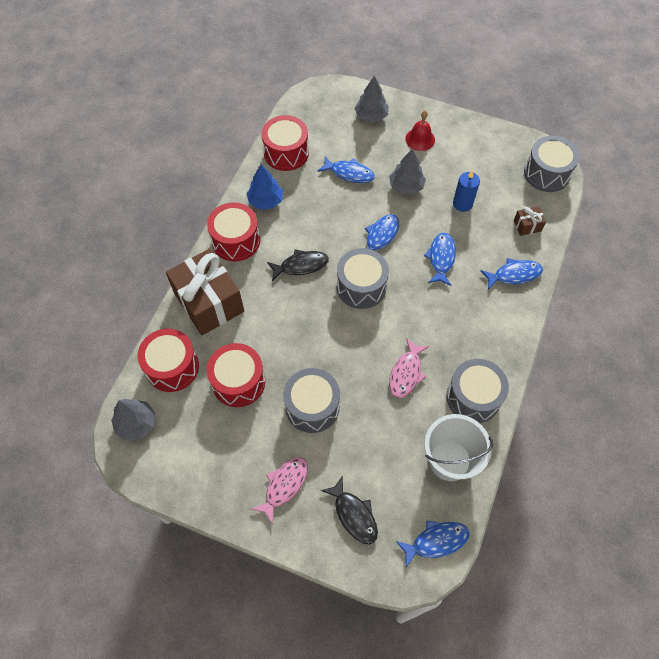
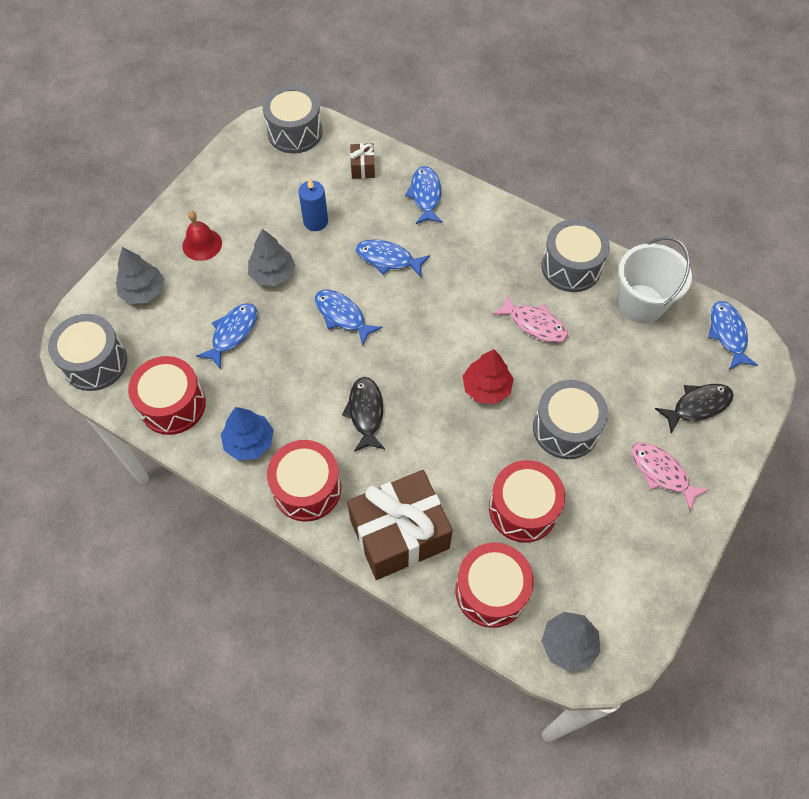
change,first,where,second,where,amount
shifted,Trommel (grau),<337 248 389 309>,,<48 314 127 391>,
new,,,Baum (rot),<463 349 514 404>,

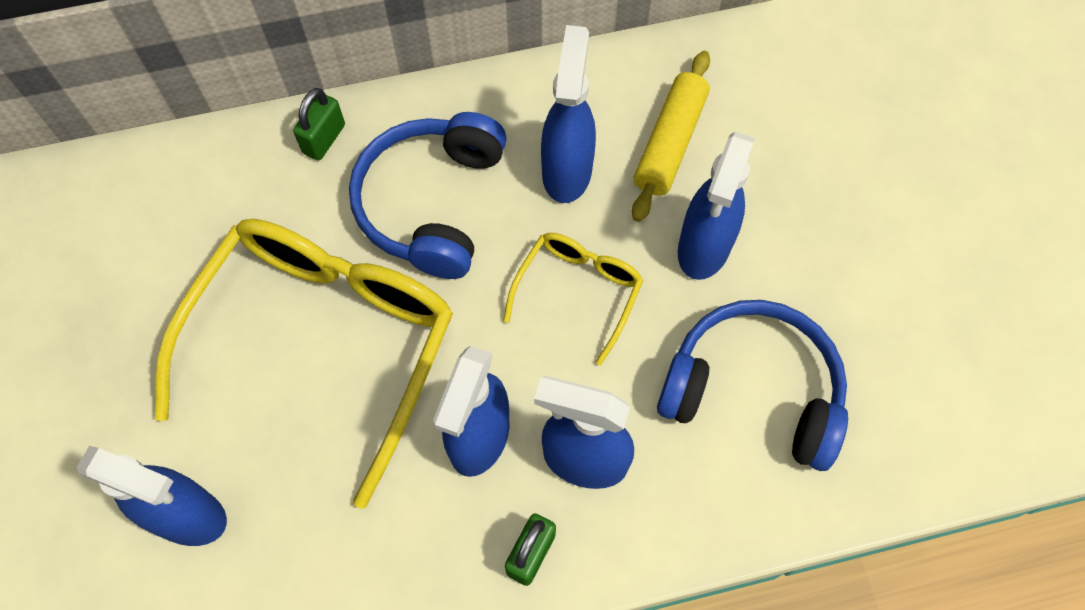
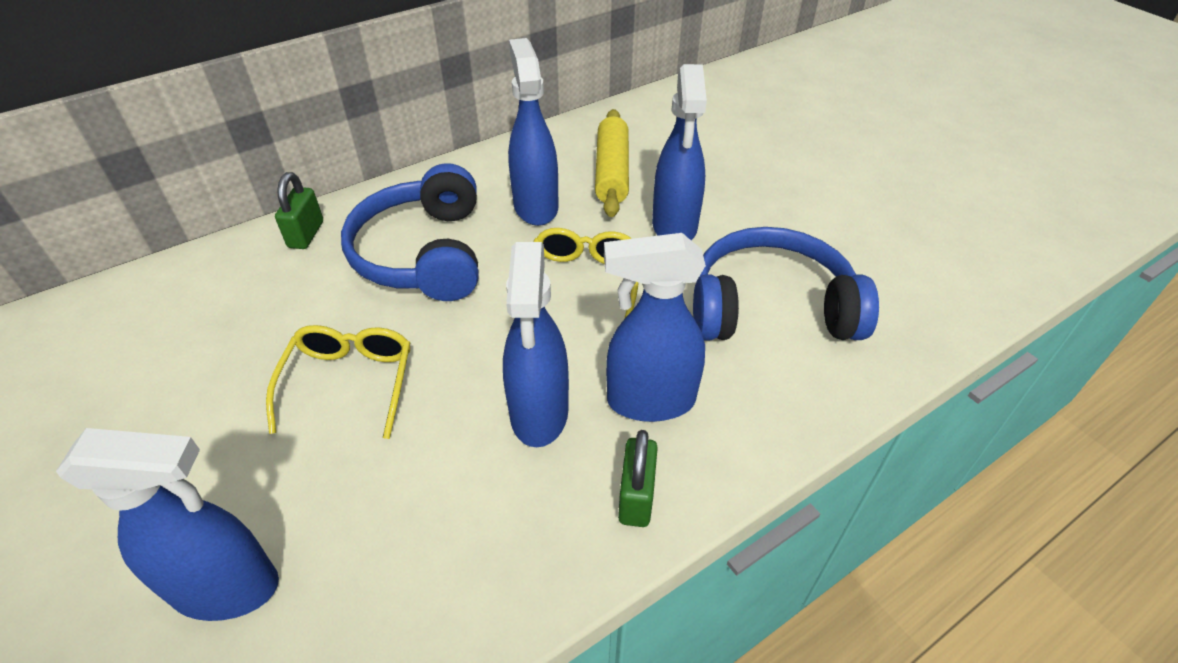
change,first,where,second,where,amount
scaled,Brille (gelb),<155 219 453 509>,,<266 325 410 439>,x0.48

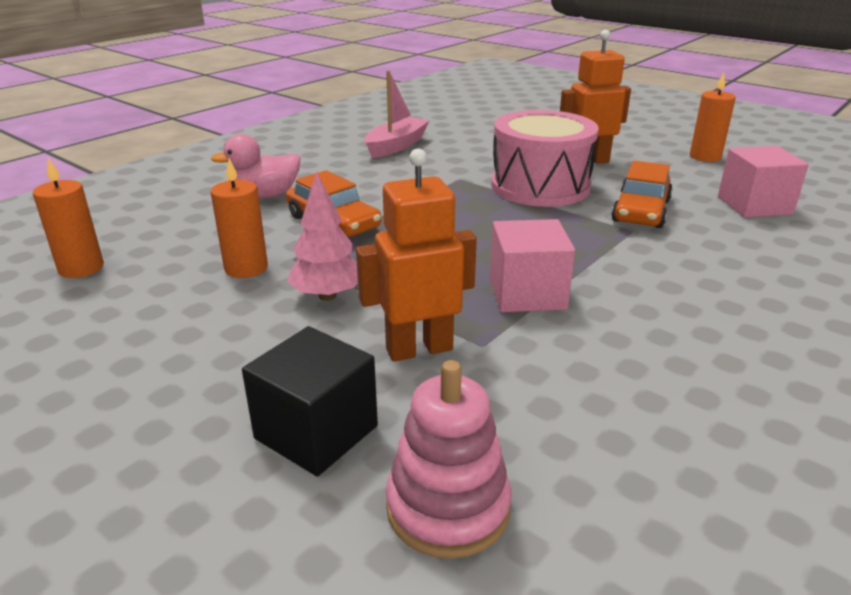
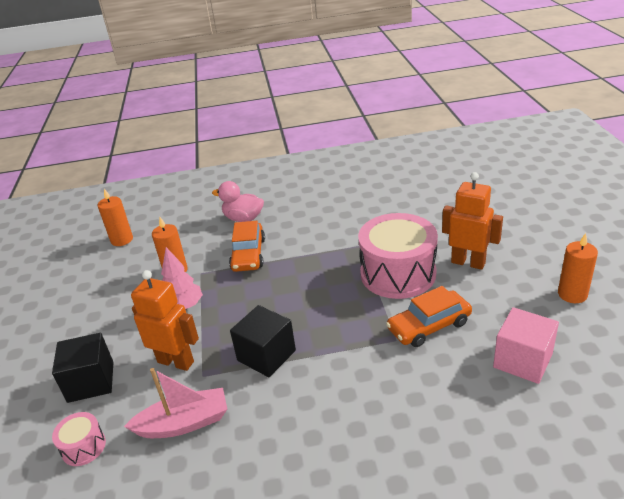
change,first,where,second,where,amount
shifted,Boot (rosa),<364 70 429 158>,,<124 368 227 438>,
swapped,Stapelspielzeug (rosa),<386 360 511 559>,Trommel (rosa),<52 412 106 466>,
repainted,Kubus (rosa),<490 219 575 312>,Kubus (schwarz),<230 305 296 377>,

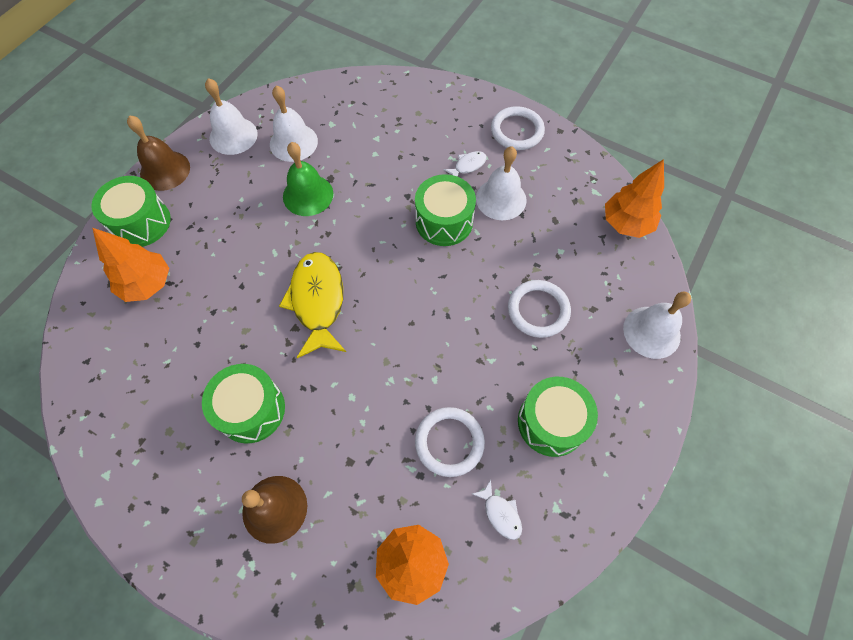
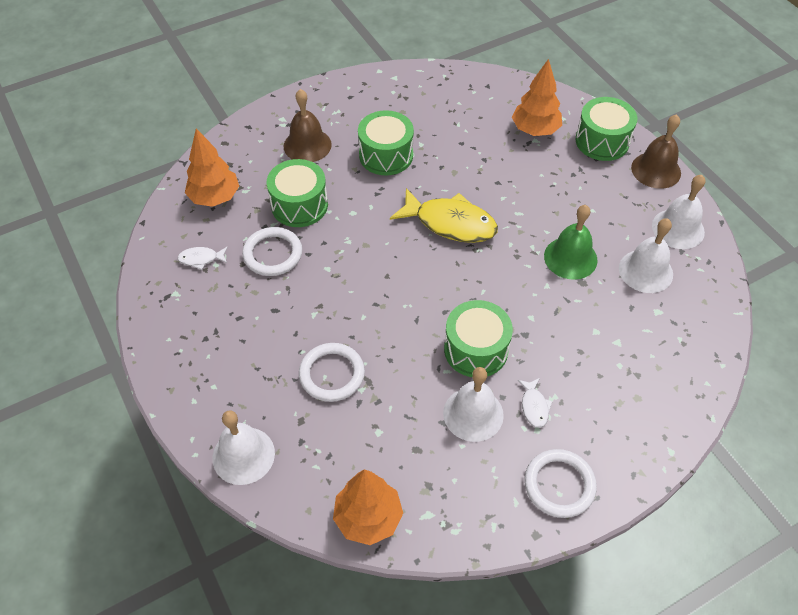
change,first,where,second,where,amount
shifted,Trommel (grün),<518 377 598 457>,,<266 159 328 227>,

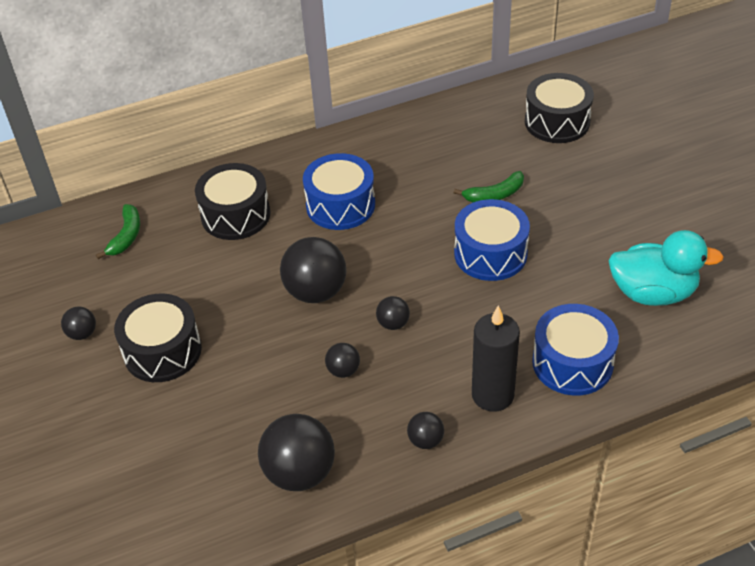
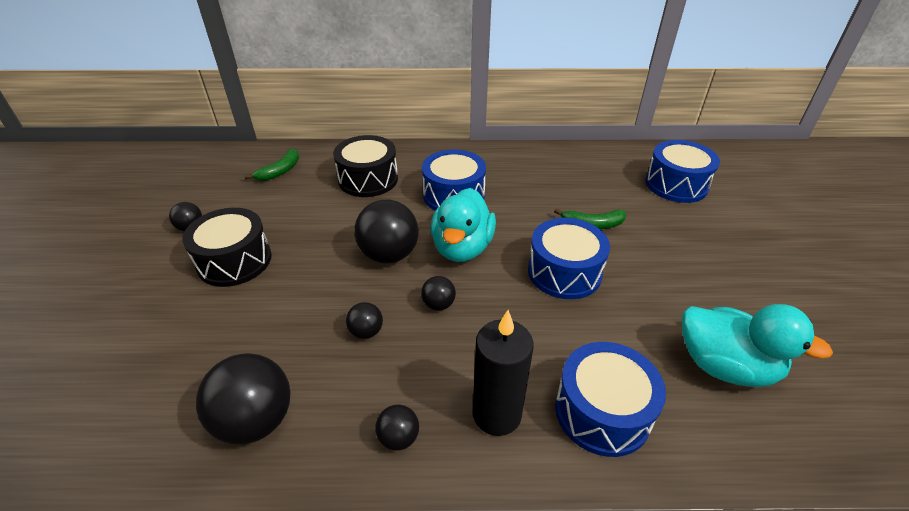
change,first,where,second,where,amount
repainted,Trommel (schwarz),<525 73 594 143>,Trommel (blau),<645 140 720 203>,
new,,,Ente (türkis),<431 188 496 262>,

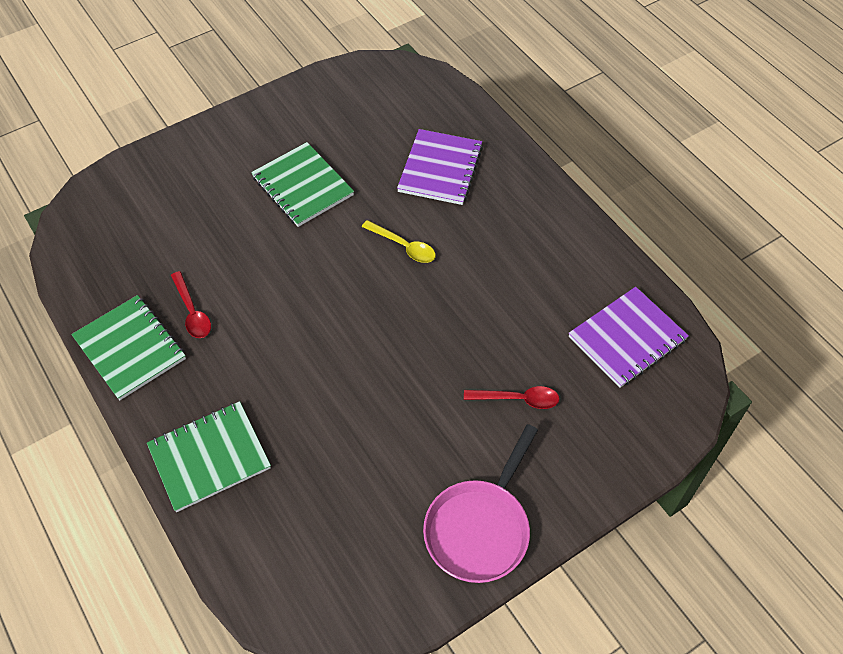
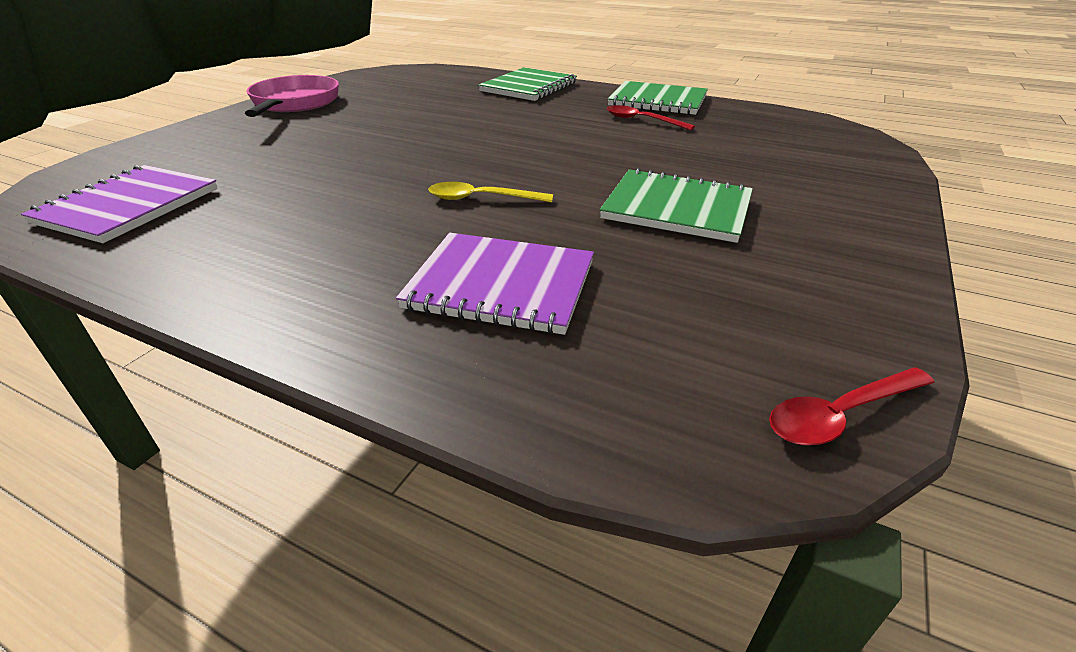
change,first,where,second,where,amount
rotated,Notizbuch (lila),<397 129 483 205>,,<396 233 594 335>,60 degrees counterclockwise
shifted,Löffel (rot),<464 386 559 409>,,<769 367 935 446>,

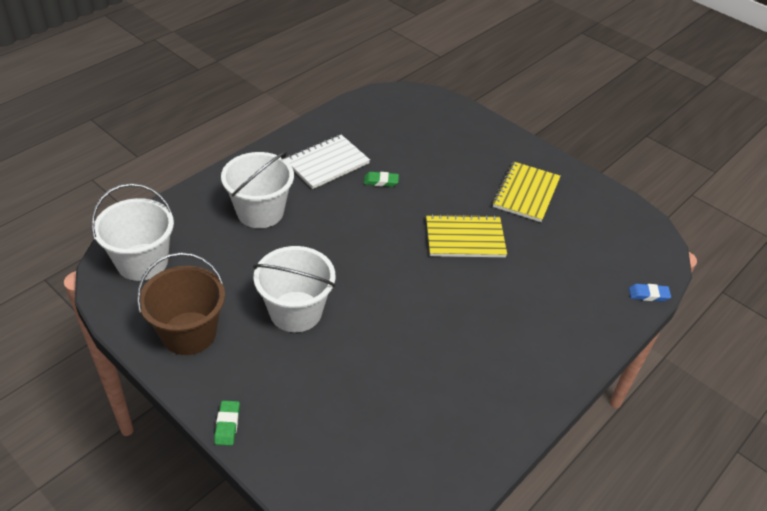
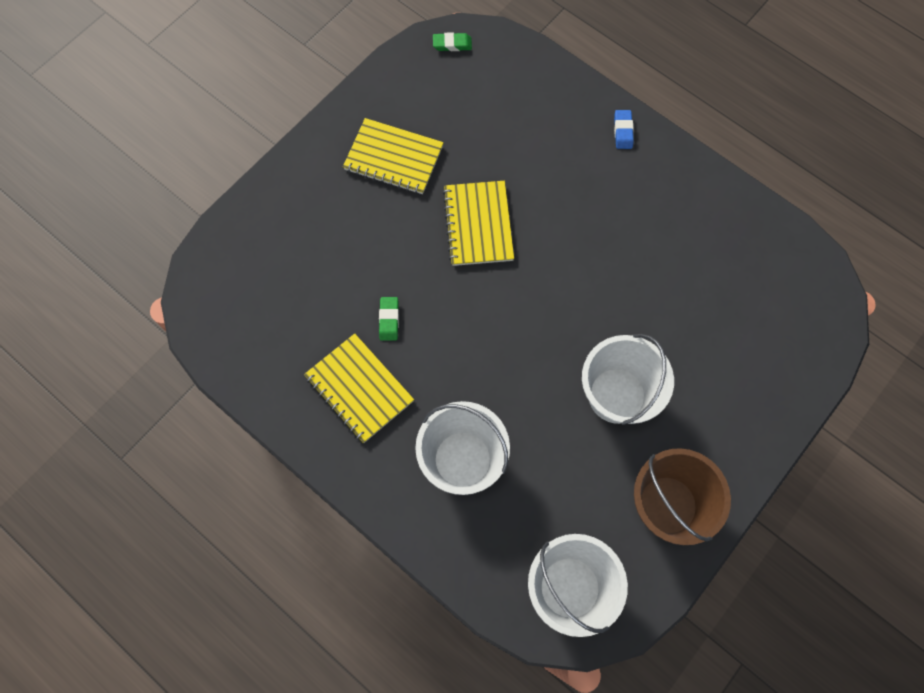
change,first,where,second,where,amount
shifted,Radiergummi (grün),<214 401 240 446>,,<433 32 472 51>,
repainted,Notizbuch (weiß),<285 135 370 189>,Notizbuch (gelb),<304 333 414 443>,
shifted,Radiergummi (blau),<629 284 671 301>,,<614 110 634 149>,

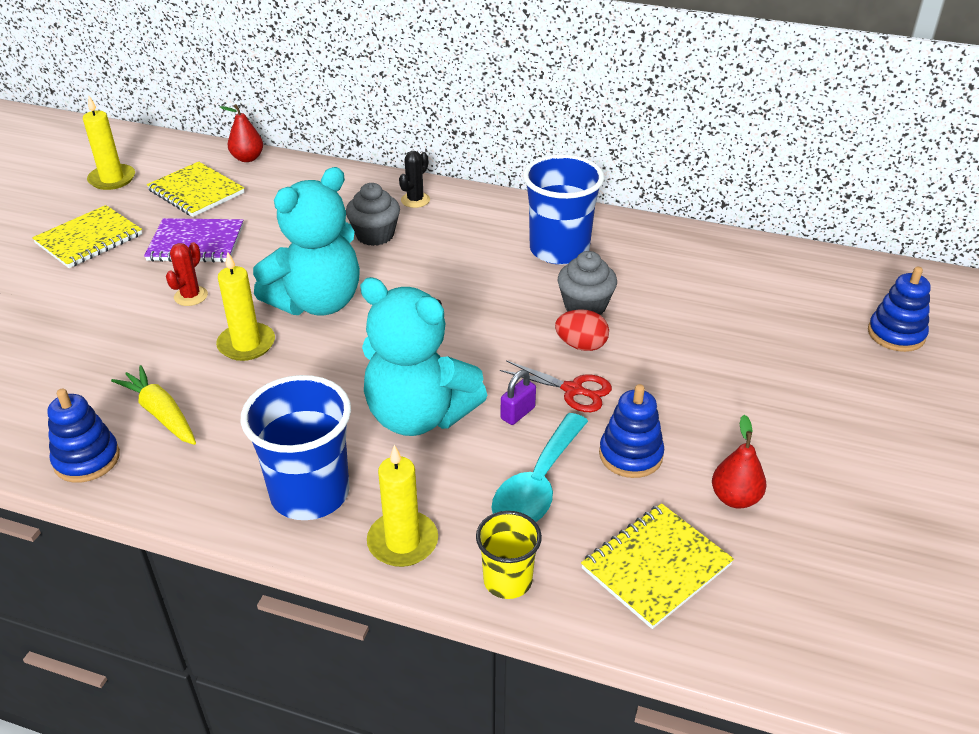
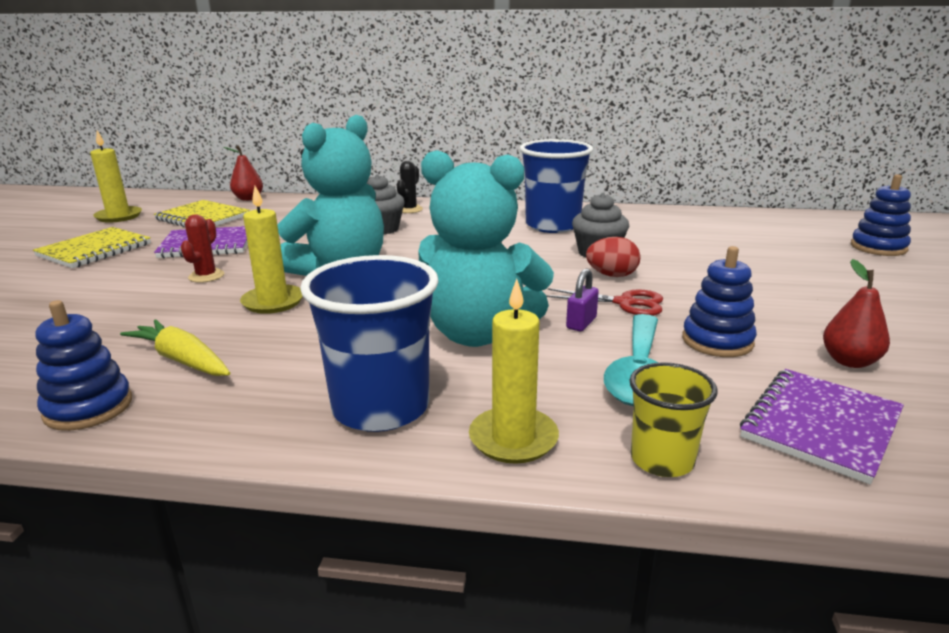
change,first,where,second,where,amount
repainted,Notizbuch (gelb),<581 503 734 629>,Notizbuch (lila),<740 369 904 485>,

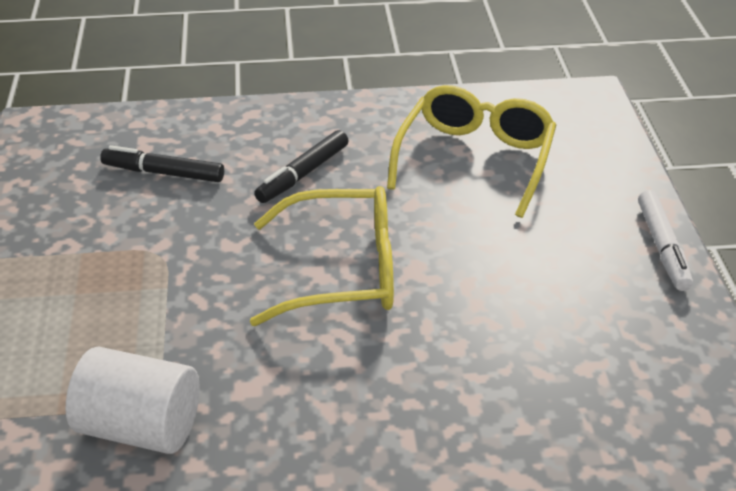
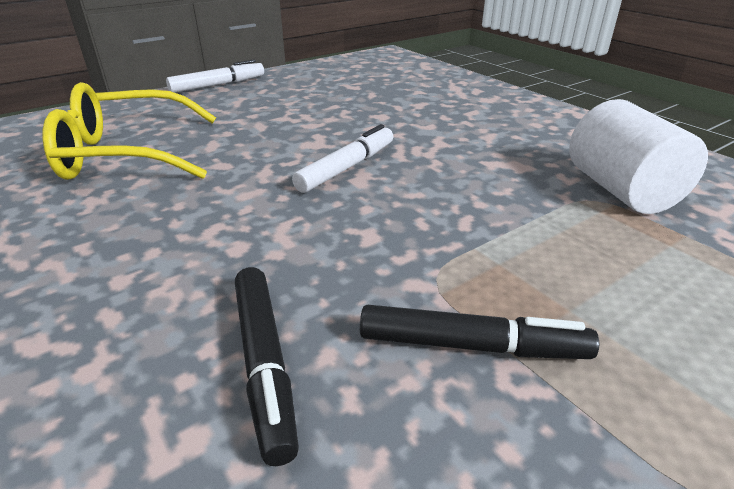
change,first,where,second,where,amount
swapped,Brille (gelb),<250 186 394 326>,Filzstift (weiß),<292 124 393 193>,
shifted,Filzstift (schwarz),<254 130 348 203>,,<360 305 599 359>,

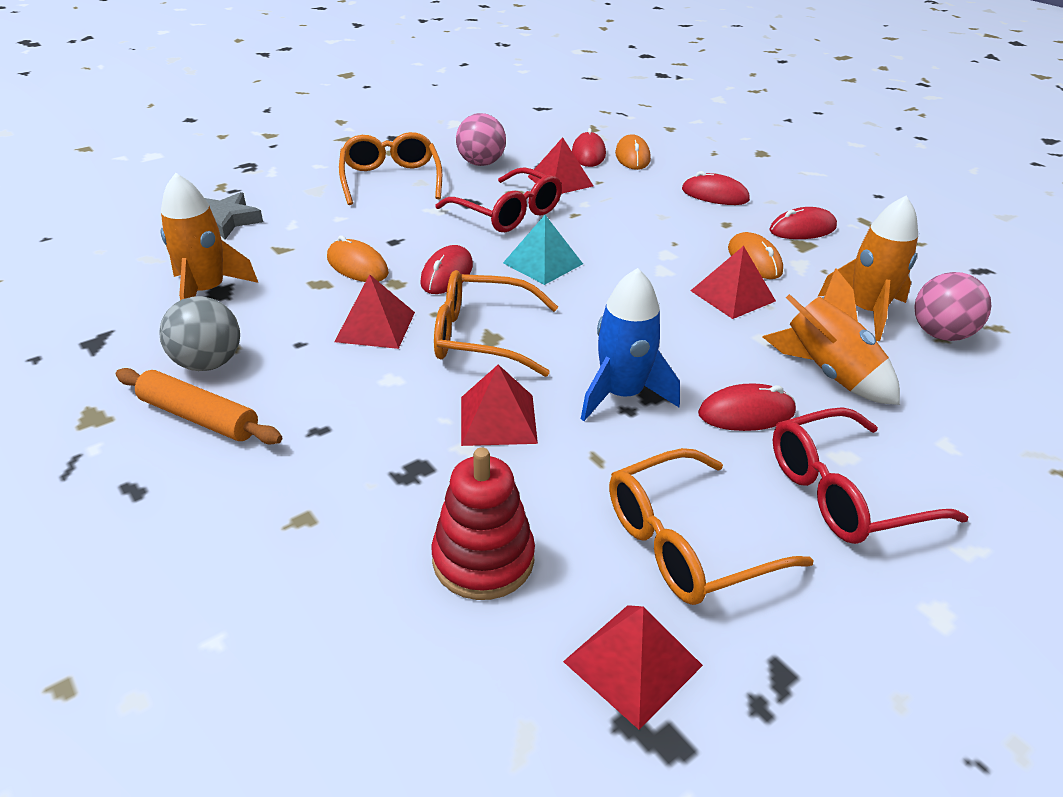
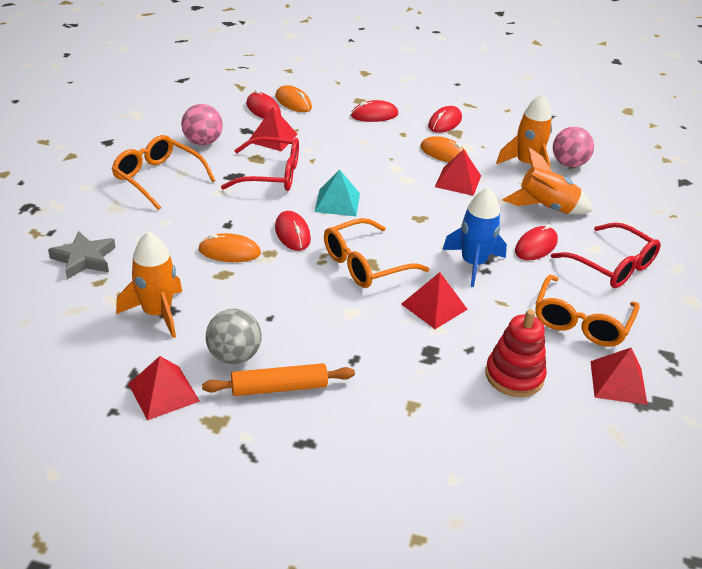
change,first,where,second,where,amount
shifted,Pyramide (rot),<334 274 415 349>,,<128 356 200 420>,
rotated,Brille (rot),<773 407 968 544>,,<551 222 661 288>,75 degrees counterclockwise

